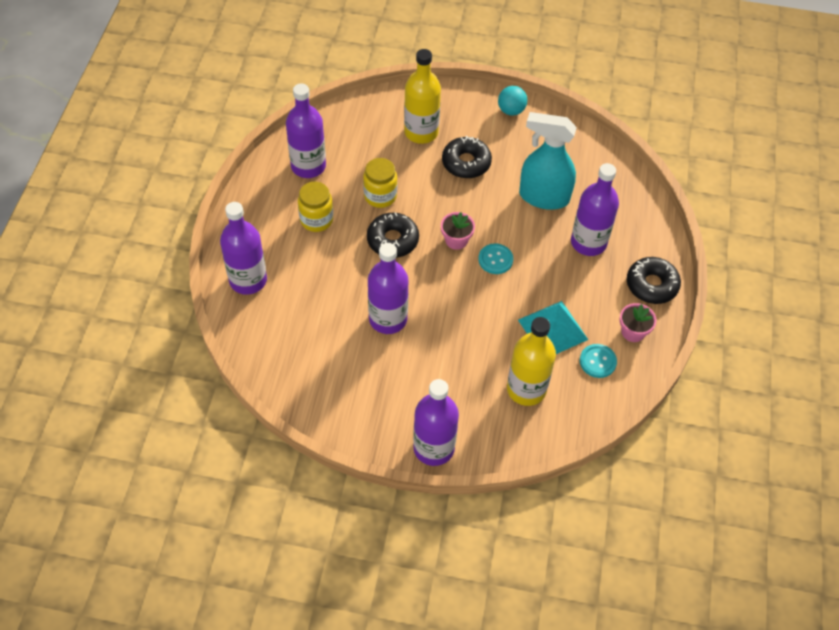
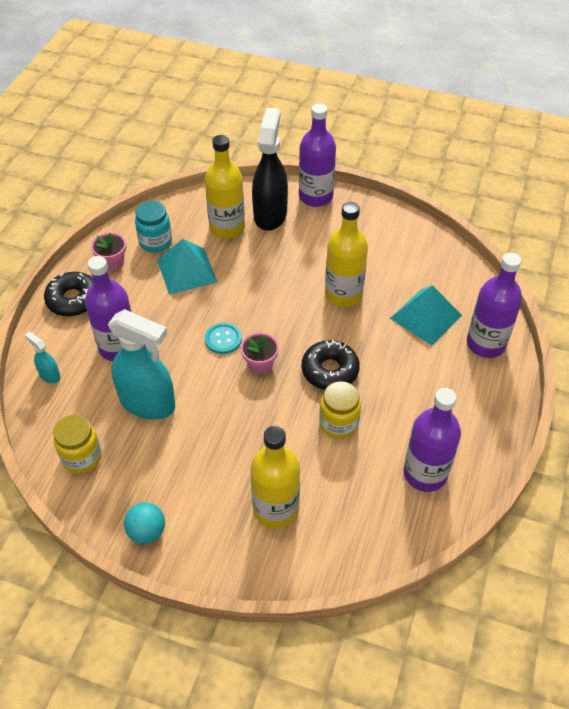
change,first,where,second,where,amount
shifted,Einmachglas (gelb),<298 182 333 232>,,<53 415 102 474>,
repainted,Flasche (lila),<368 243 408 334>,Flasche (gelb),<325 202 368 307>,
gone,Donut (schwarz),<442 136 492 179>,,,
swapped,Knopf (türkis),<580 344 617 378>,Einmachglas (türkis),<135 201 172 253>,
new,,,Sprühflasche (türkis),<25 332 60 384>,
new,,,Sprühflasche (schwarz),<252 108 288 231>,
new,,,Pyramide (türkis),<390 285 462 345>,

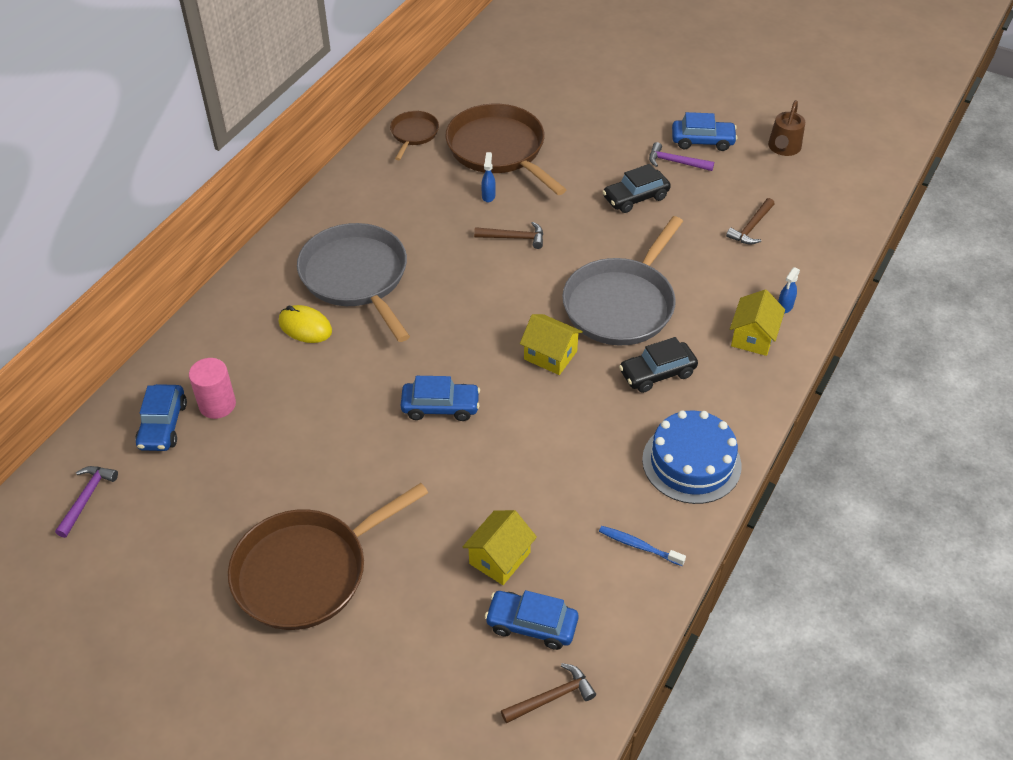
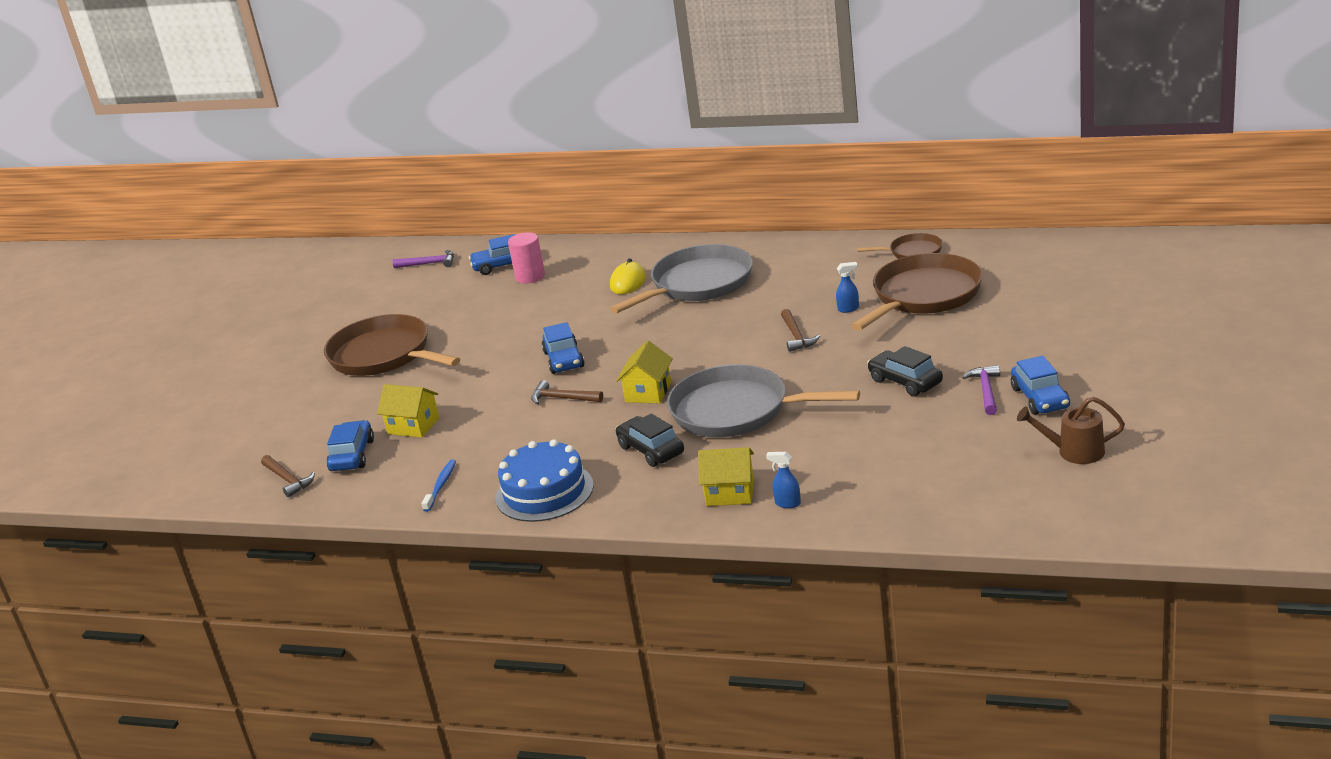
change,first,where,second,where,amount
shifted,Hammer (braun),<726 198 774 245>,,<531 380 603 405>,

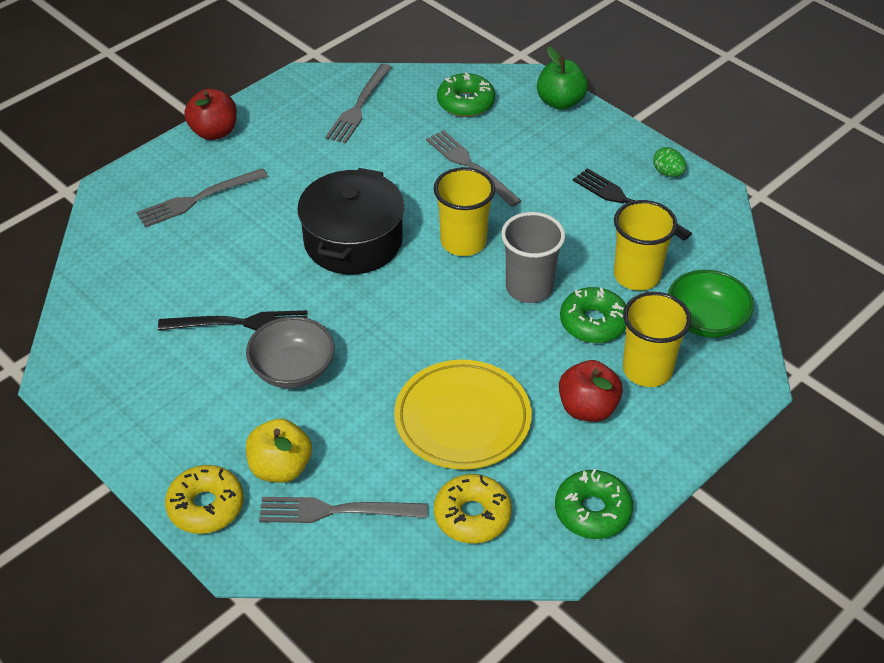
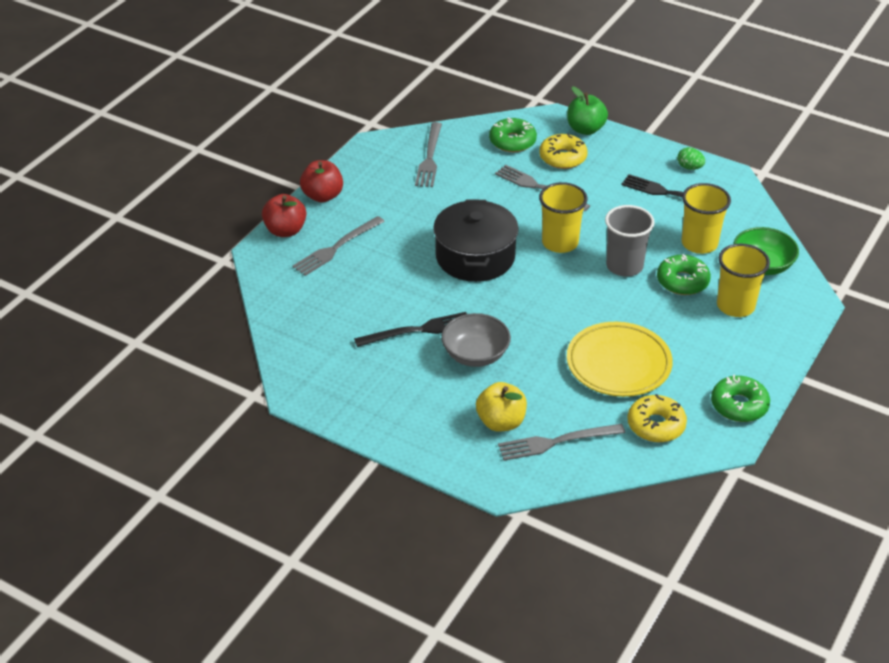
change,first,where,second,where,amount
shifted,Donut (gelb),<165 465 244 534>,,<539 133 588 169>,
shifted,Apfel (rot),<559 360 623 422>,,<262 194 307 237>,

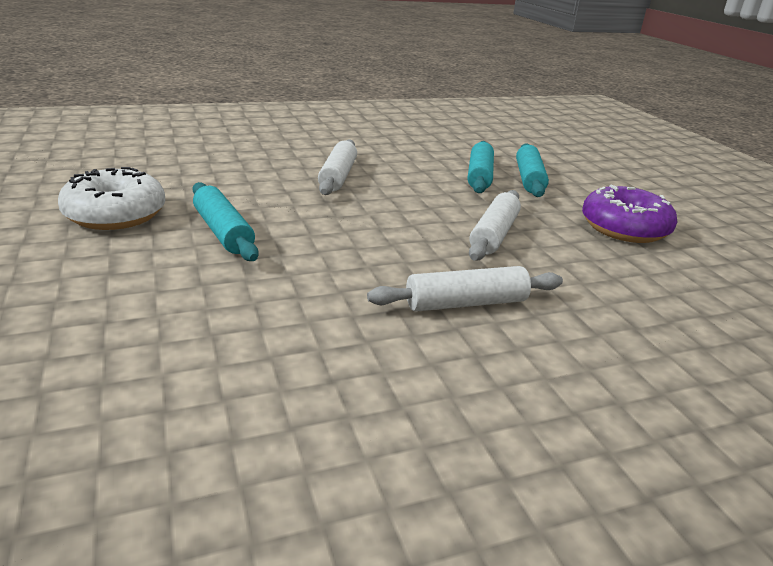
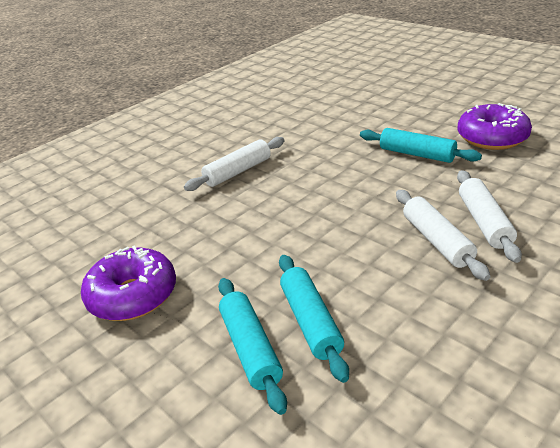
change,first,where,second,where,amount
repainted,Donut (weiß),<58 167 166 230>,Donut (lila),<458 103 532 150>,
shifted,Nudelholz (weiß),<469 190 521 261>,,<457 170 522 263>,

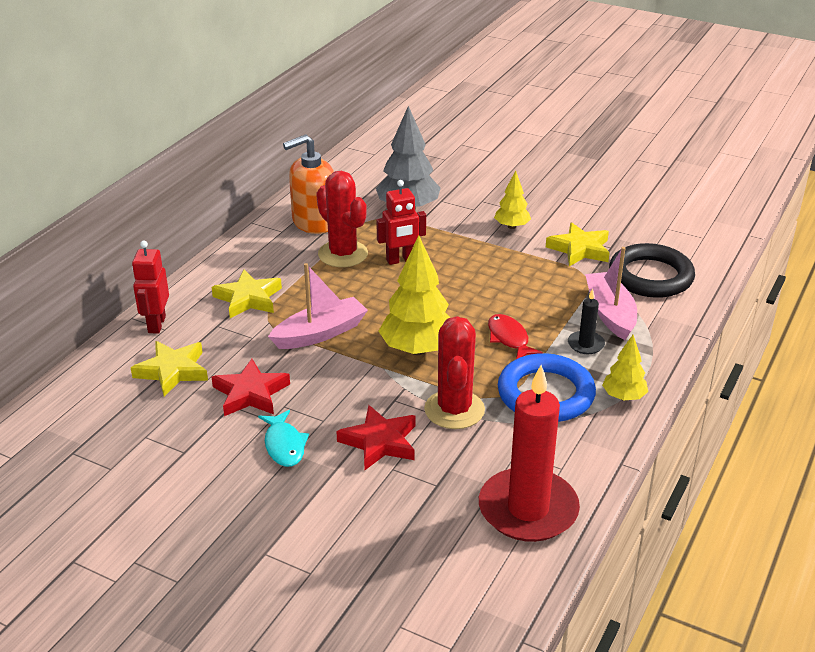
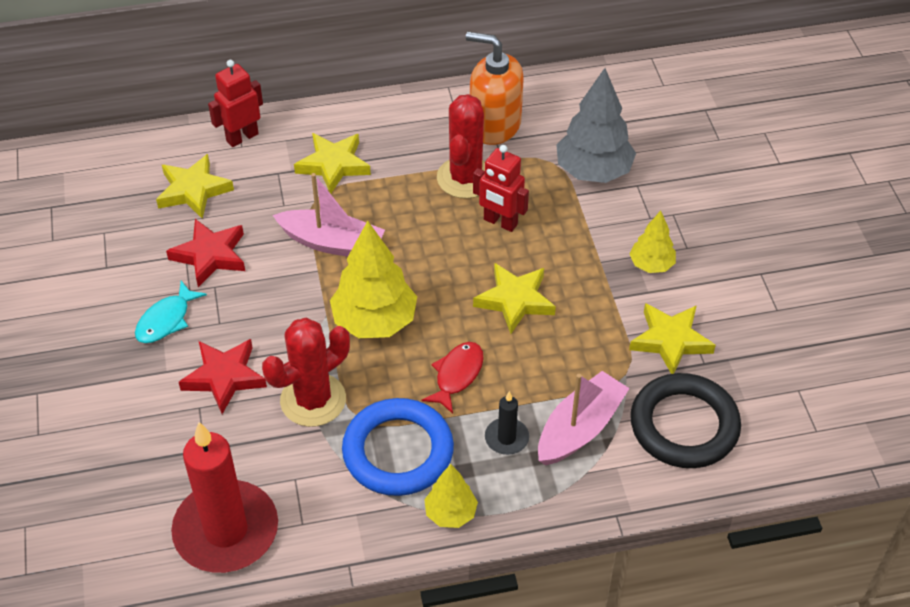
change,first,where,second,where,amount
new,,,Stern (gelb),<473 263 556 334>,

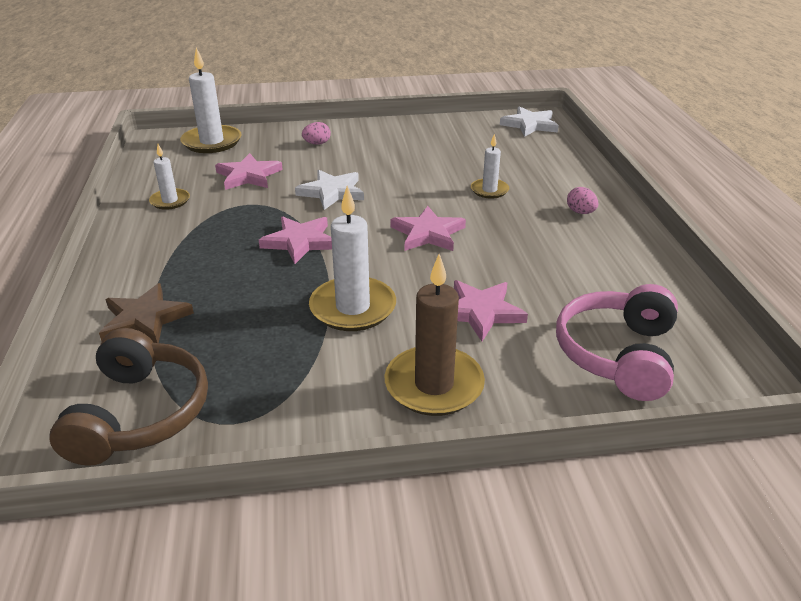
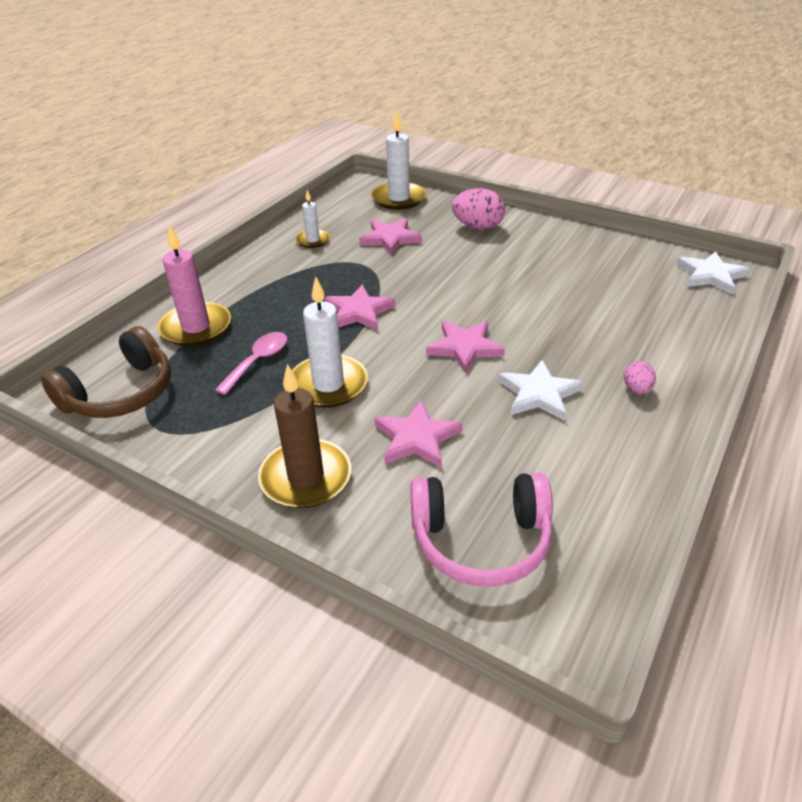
change,first,where,second,where,amount
swapped,Stern (braun),<99 283 194 343>,Kerze (rosa),<158 225 231 346>,
shifted,Stern (weiß),<295 170 364 210>,,<499 360 583 421>,
scaled,Ei (rosa),<302 122 331 145>,,<452 188 505 230>,x1.83
gone,Kerze (weiß),<471 134 509 198>,,,
rotated,Kopfhörer (rosa),<556 284 678 401>,,<410 473 553 587>,150 degrees counterclockwise
new,,,Löffel (rosa),<215 332 287 395>,

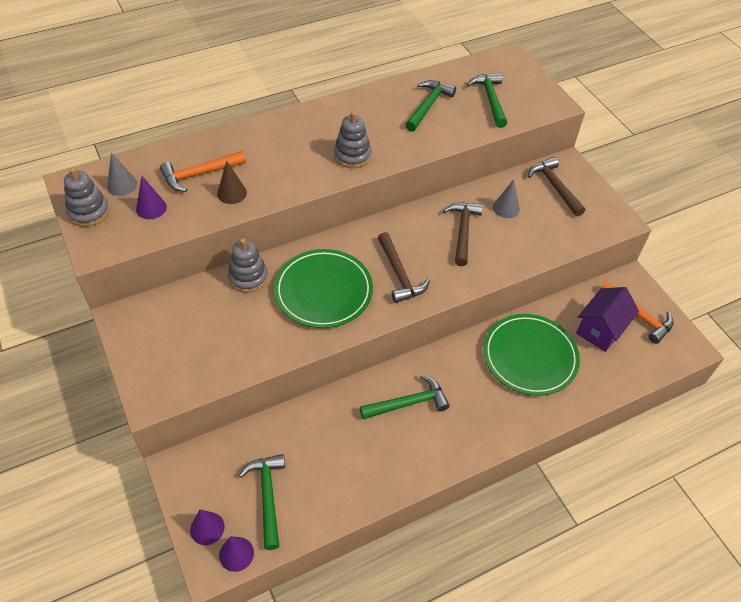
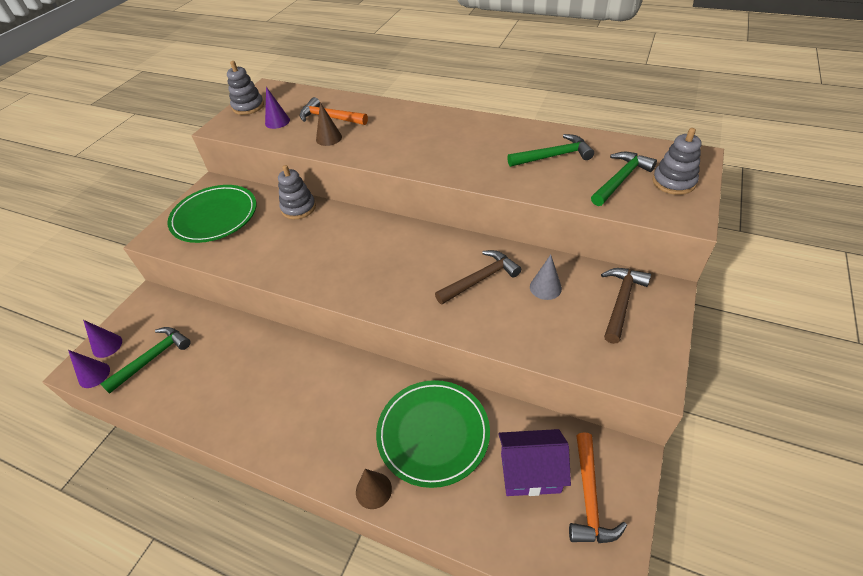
change,first,where,second,where,amount
gone,Kegel (grau),<107 152 137 196>,,,
shifted,Teller (grün),<274 249 373 328>,,<167 185 257 243>,
shifted,Stapelspielzeug (grau),<334 111 371 168>,,<652 128 702 195>,
gone,Hammer (grün),<360 374 450 419>,,,
gone,Hammer (braun),<378 232 430 303>,,,
new,,,Kegel (braun),<356 469 392 509>,

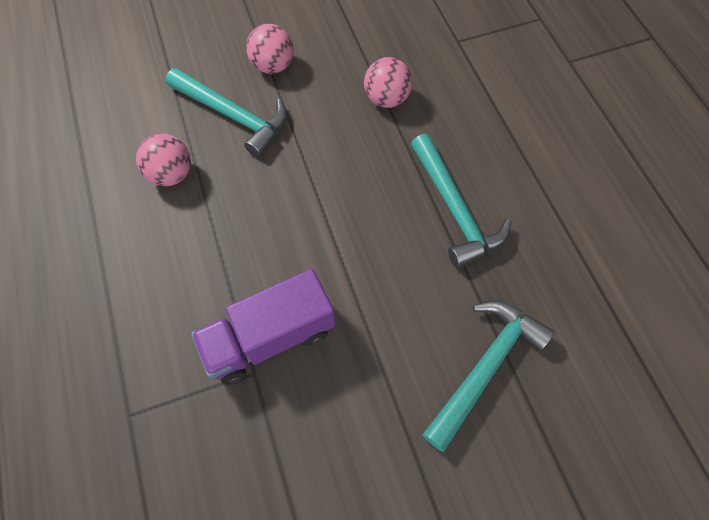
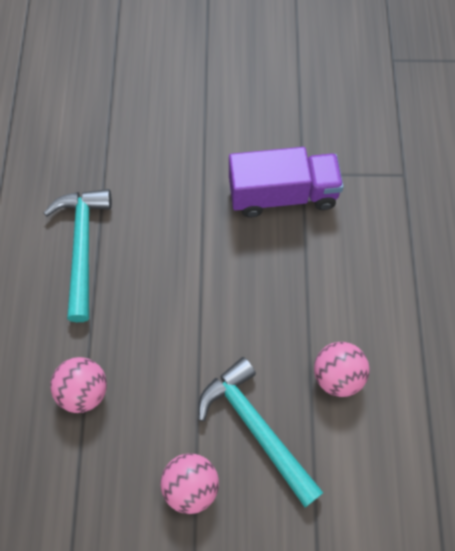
change,first,where,second,where,amount
gone,Hammer (türkis),<422 300 555 452>,,,

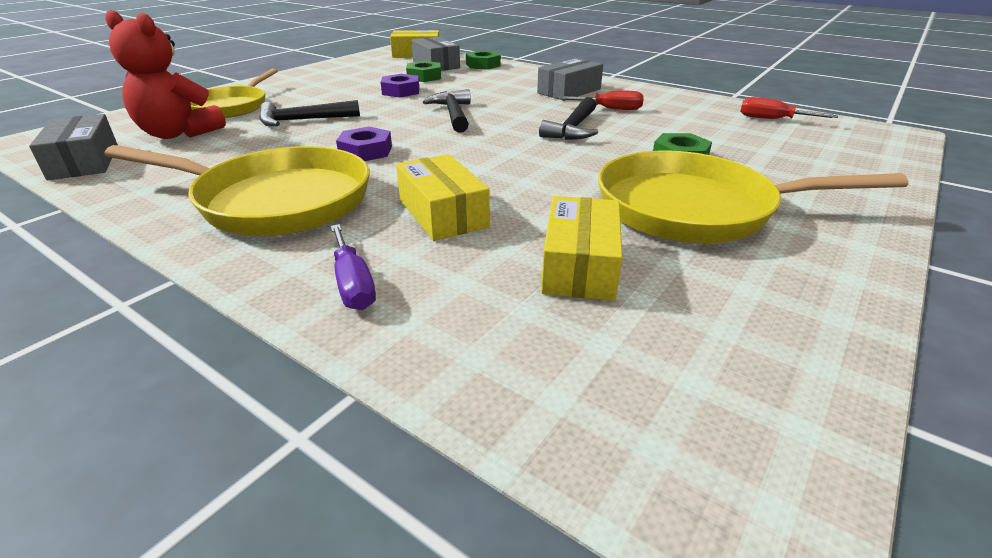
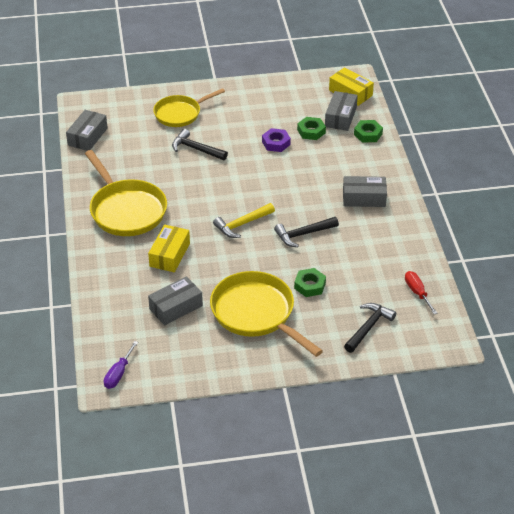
change,first,where,second,where,amount
gone,Teddybär (rot),<105 10 226 139>,,,
shifted,Schraubenzieher (lila),<331 224 376 310>,,<104 341 138 389>,
gone,Sechskantmutter (lila),<336 126 392 161>,,,
shifted,Hammer (schwarz),<423 89 471 133>,,<344 303 396 353>,
repainted,Schachtel (gelb),<541 196 622 301>,Schachtel (grau),<148 276 203 325>,
gone,Schraubenzieher (rot),<559 91 644 110>,,,
new,,,Hammer (gelb),<213 203 275 238>,

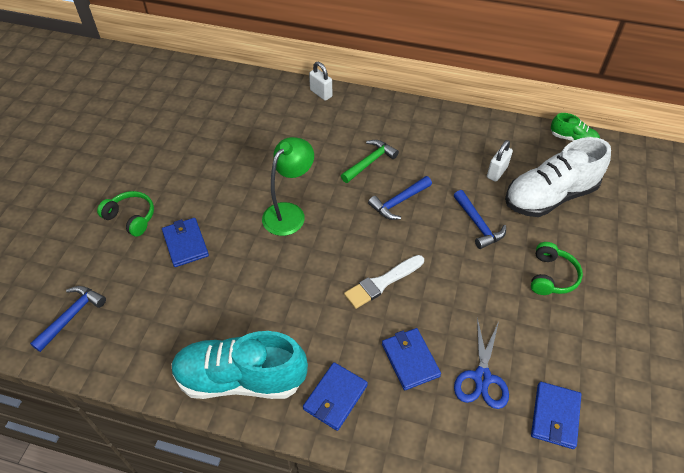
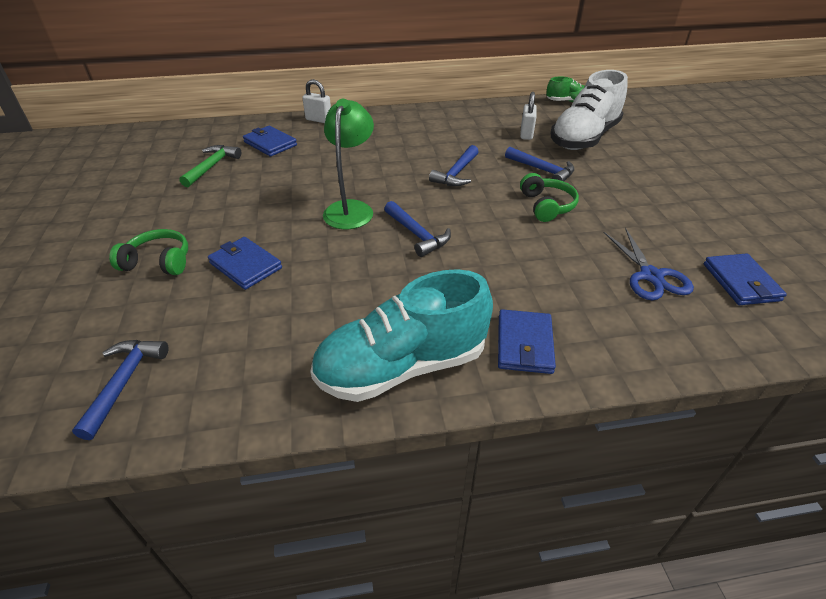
change,first,where,second,where,amount
shifted,Hammer (grün),<341 140 399 183>,,<179 145 241 187>,
gone,Pinsel (weiß),<344 255 424 309>,,,
shifted,Geldbörse (blau),<382 328 441 390>,,<243 126 297 157>,
shifted,Kopfhörer (grün),<531 242 583 295>,,<520 173 579 222>,
new,,,Hammer (blau),<384 201 451 257>,

